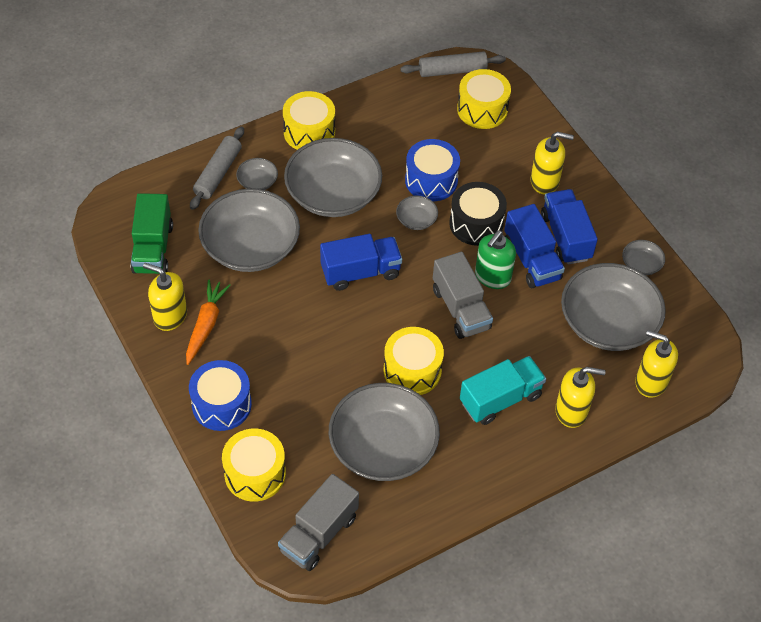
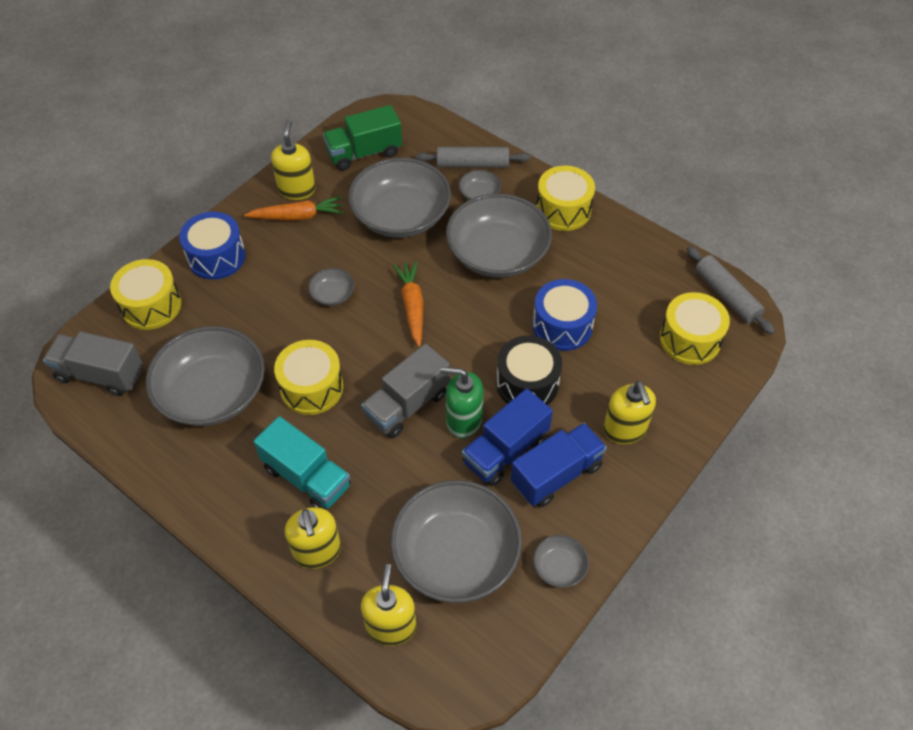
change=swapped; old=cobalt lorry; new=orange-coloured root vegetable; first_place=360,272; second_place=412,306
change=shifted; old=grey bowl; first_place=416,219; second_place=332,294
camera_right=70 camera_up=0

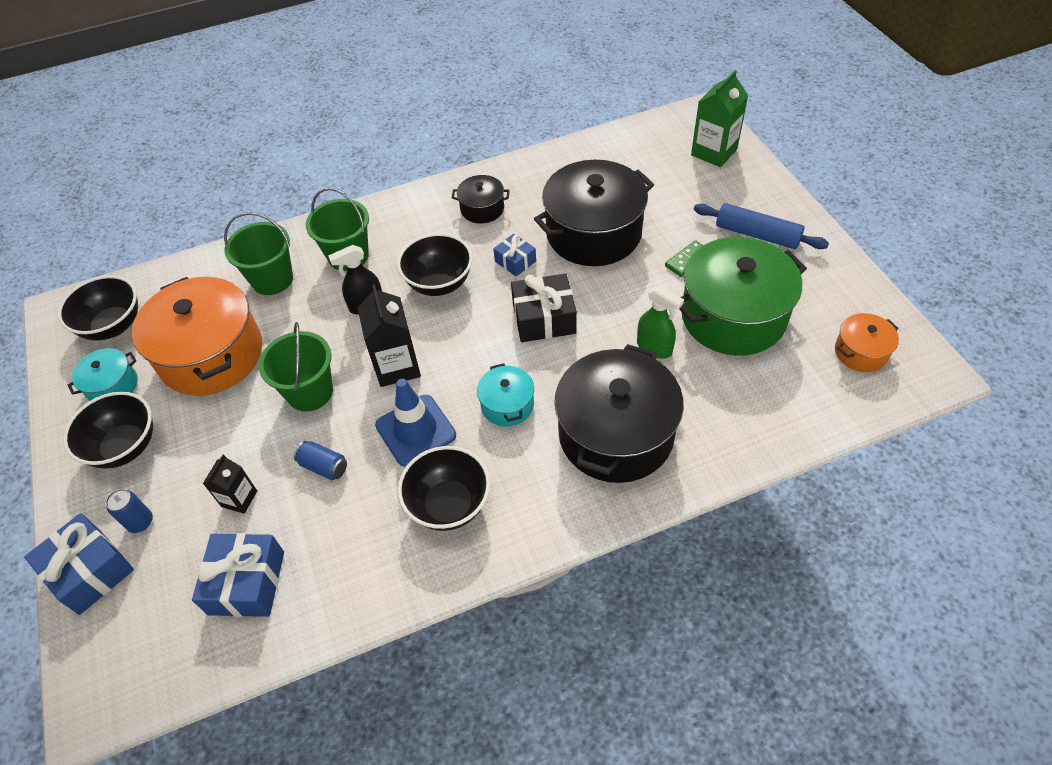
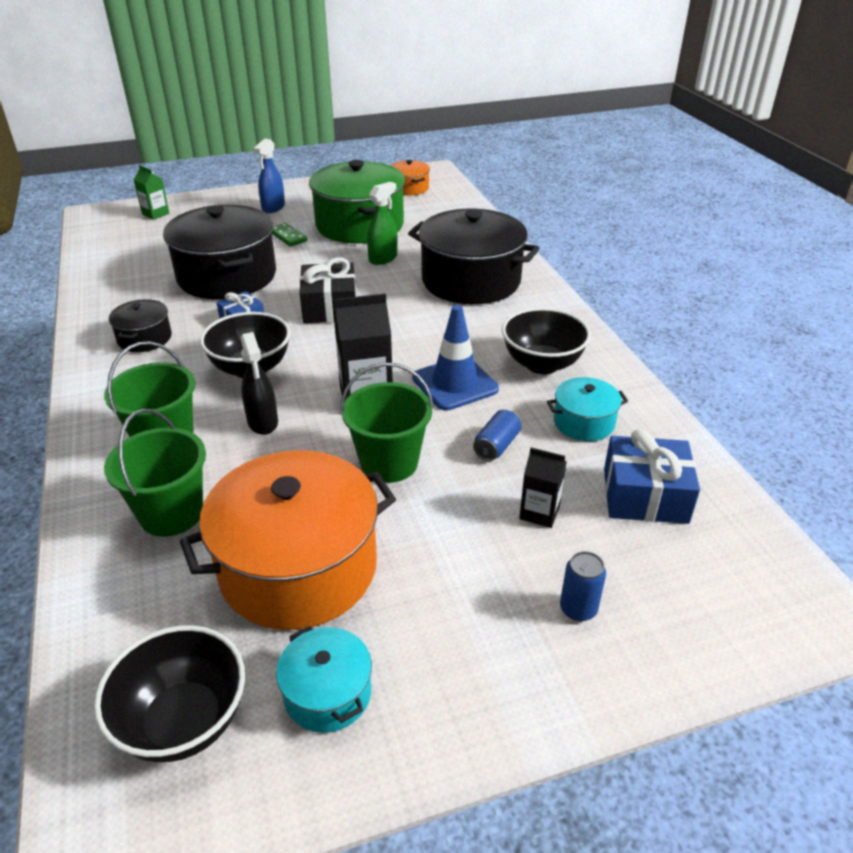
change=gone; old=cobalt gift; first_place=90,571
change=gone; old=jet-black bowl; first_place=125,447
change=shifted; old=turquoise stockpot; first_place=507,405; second_place=584,422
change=scaled; old=green juice carton; first_place=714,152; second_place=155,214; factor=0.59
change=swapped; old=cobalt pastry roller; new=cobalt sprayer; first_place=757,234; second_place=273,207
camera_right=-90 camera_up=-15

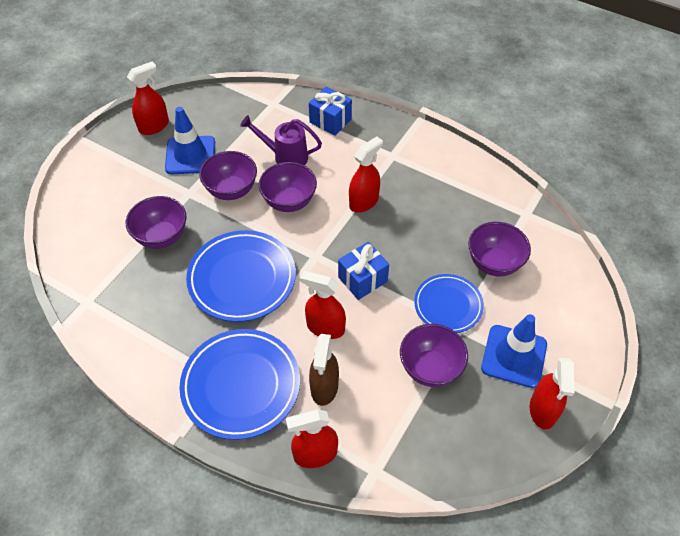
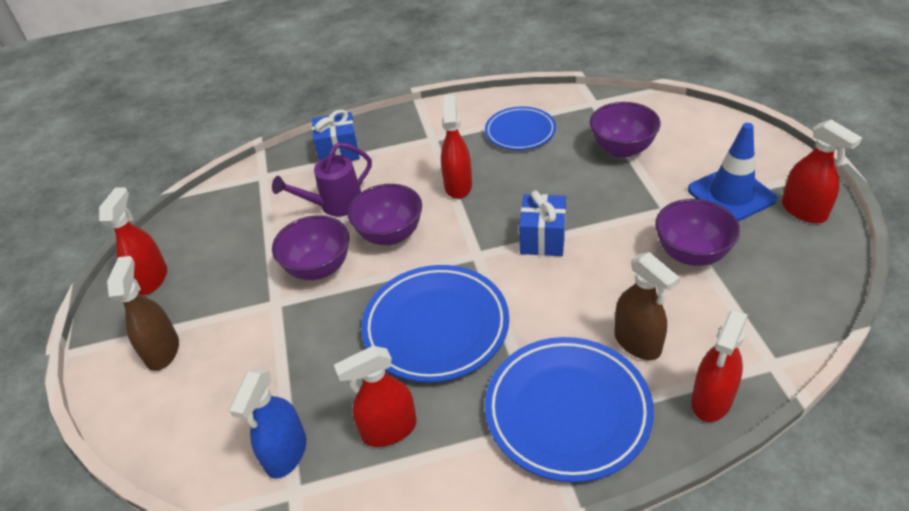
change=gone; old=royal purple bowl; first_place=162,237
change=gone; old=cobalt traffic cone; first_place=190,155
change=shifted; old=red sprayer; first_place=325,327; second_place=389,429
change=shifted; old=cobalt dinner plate; first_place=448,305; second_place=520,132
change=new; new=brown sprayer; second_place=163,351
change=new; new=cobalt sprayer; second_place=286,453
camera_right=-40 camera_up=-10

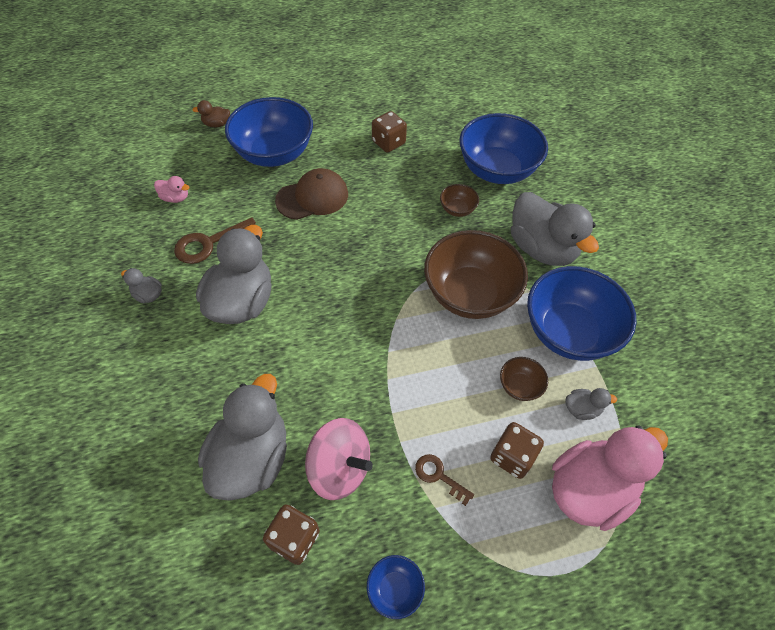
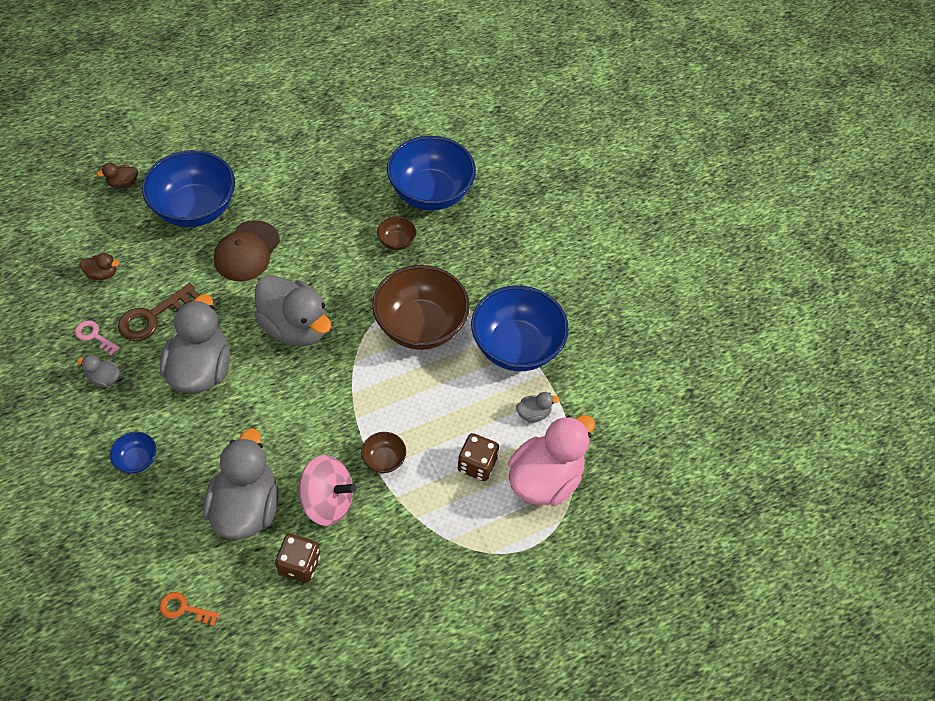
change=repainted; old=rosy duck; new=brown duck; first_place=175,198; second_place=102,274
change=rotated; old=brown baseball cap; first_place=312,197; second_place=247,251; degrees=150
change=shifted; old=cobalt bowl; first_place=395,589; second_place=137,460
change=gone; old=brown game die; first_place=388,142
change=gone; old=brown key; first_place=439,476
change=shifted; old=brown bowl; first_place=519,386; second_place=384,459
change=shifted; old=grey duck; first_place=541,248; second_place=295,327
change=new; new=rosy key; second_place=94,336
change=new; new=orange-coloured key; second_place=184,609
camera_right=-15 camera_up=0

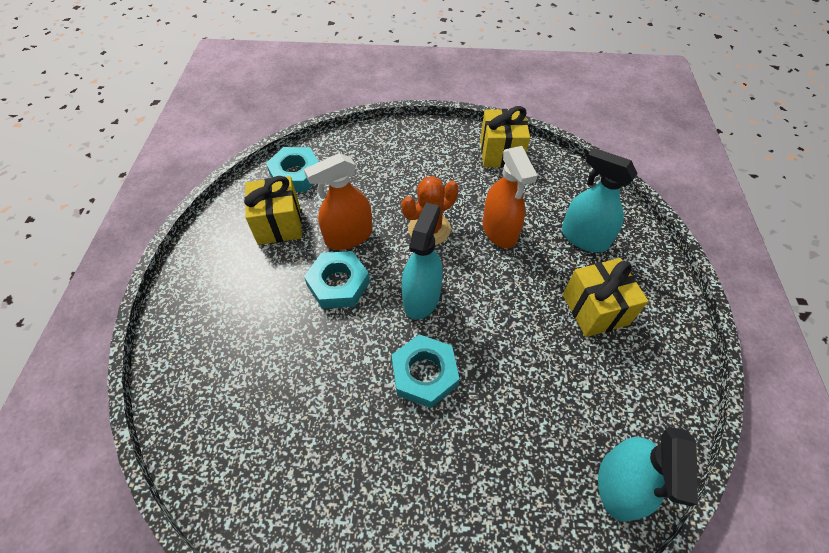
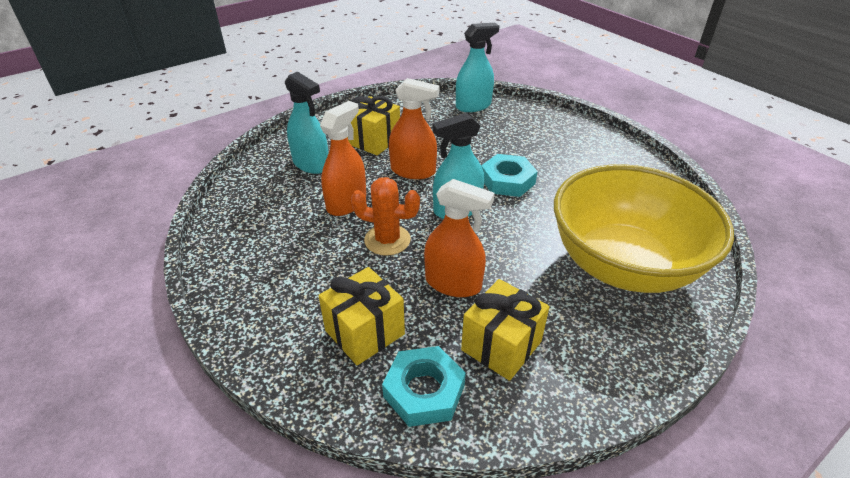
change=gone; old=turquoise nut; first_place=338,284
change=shifted; old=yellow gift; first_place=501,153; second_place=364,332
change=rotated; old=turquoise sprayer; first_place=584,238; second_place=311,164; degrees=-45
change=new; new=orange-coloured sprayer; second_place=413,171
change=new; new=yellow bowl; second_place=623,265
camera_right=-130 camera_up=-15

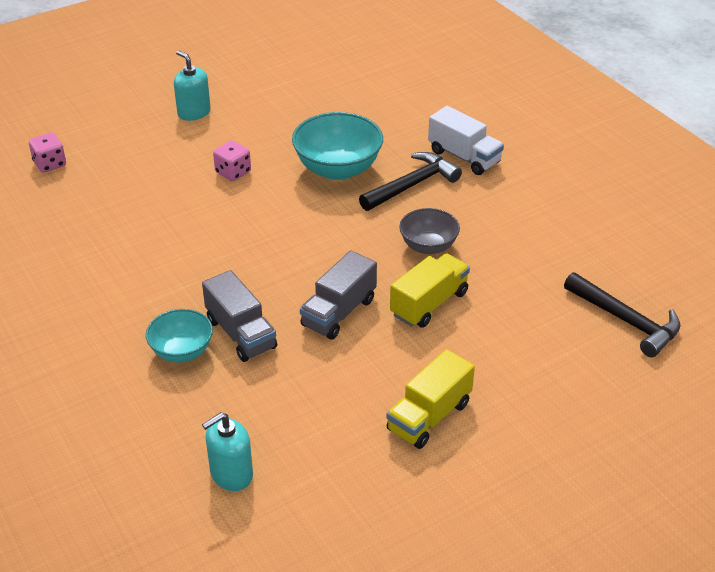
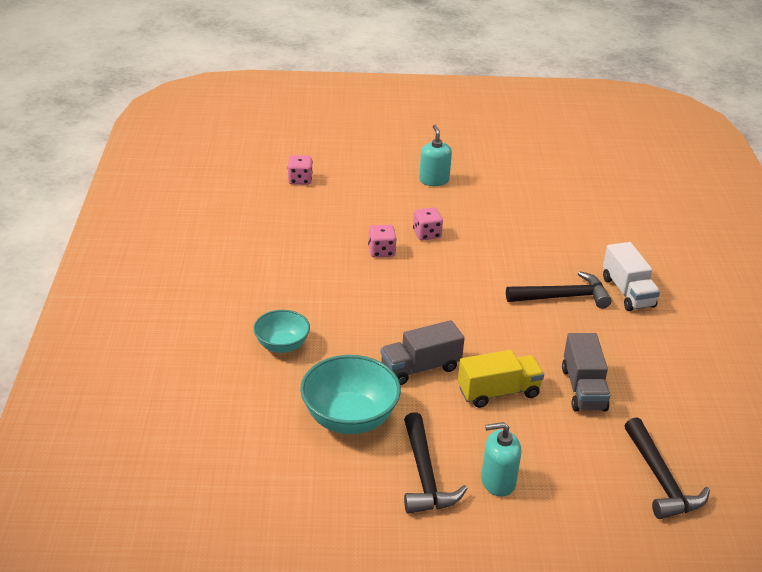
change=shifted; old=grey lorry; first_place=241,333; second_place=583,389
change=shifted; old=turquoise pump bottle; first_place=231,474; second_place=498,481
change=shifted; old=turquoise bowl; first_place=338,169; second_place=350,418
change=swapped; old=yellow lorry; new=jet-black claw hammer; first_place=429,416; second_place=425,475
change=gone; old=grey bowl; first_place=428,246
change=new; new=rosy game die; second_place=381,251
camera_right=30 camera_up=-5

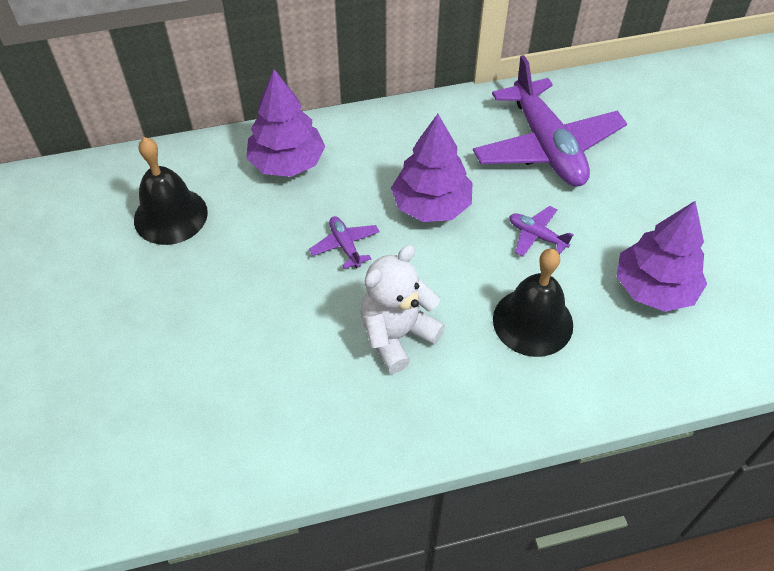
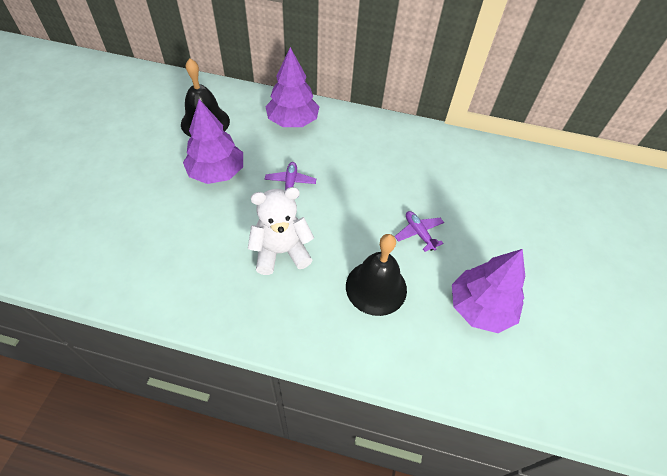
change=shifted; old=royal purple fir tree; first_place=431,205; second_place=217,172
change=gone; old=royal purple toy plane; first_place=546,146
camera_right=25 camera_up=0

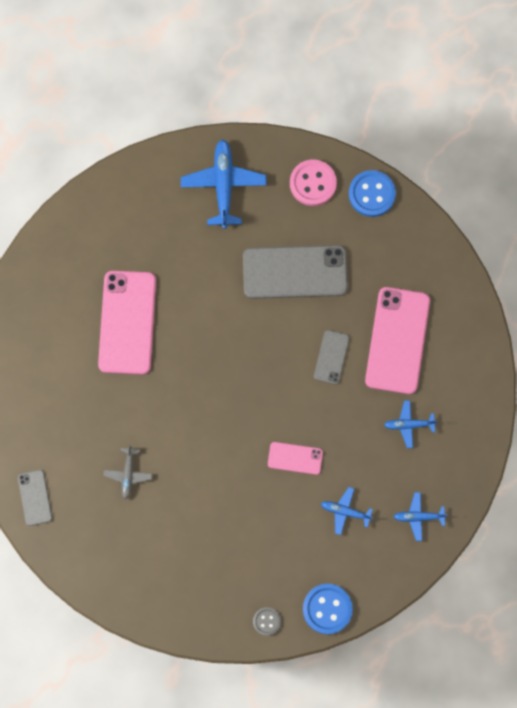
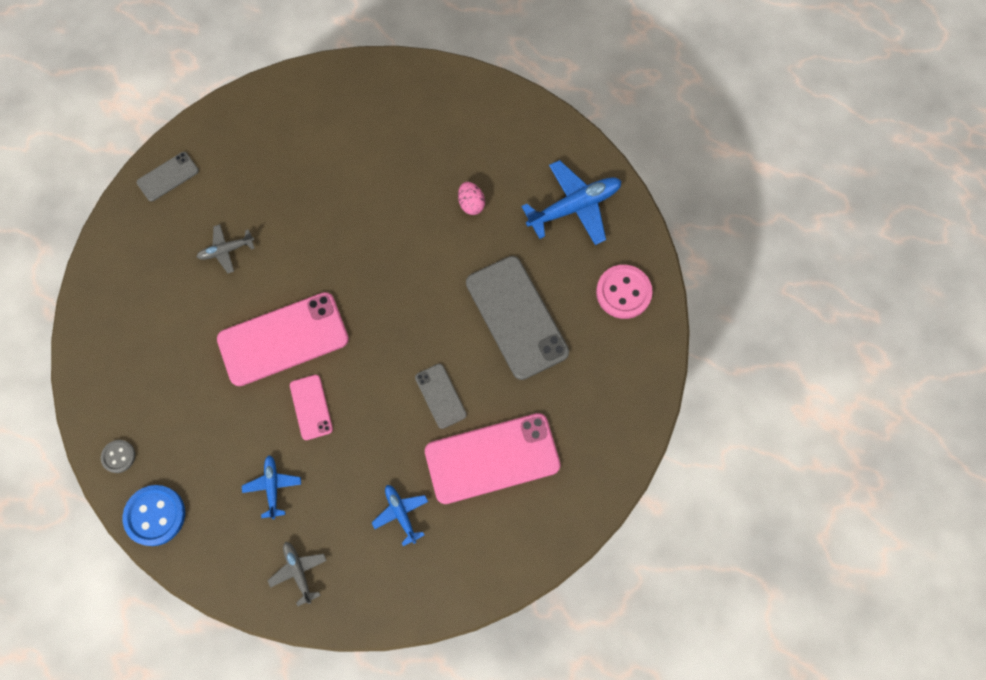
change=shifted; old=rosy phone; first_place=127,322; second_place=283,339
change=rotated; old=grey phone; first_place=331,357; second_place=440,396; degrees=75
change=gone; old=cobalt shirt button; first_place=372,194
change=repainted; old=cobalt toy plane; new=grey toy plane; first_place=418,517; second_place=298,571
change=new; new=rosy toy egg; second_place=471,204
camera_right=65 camera_up=-5

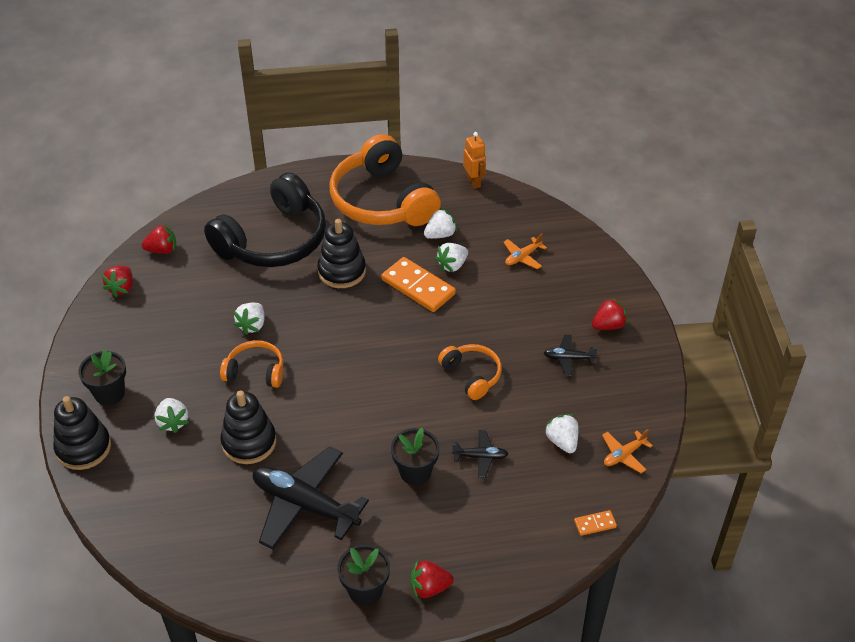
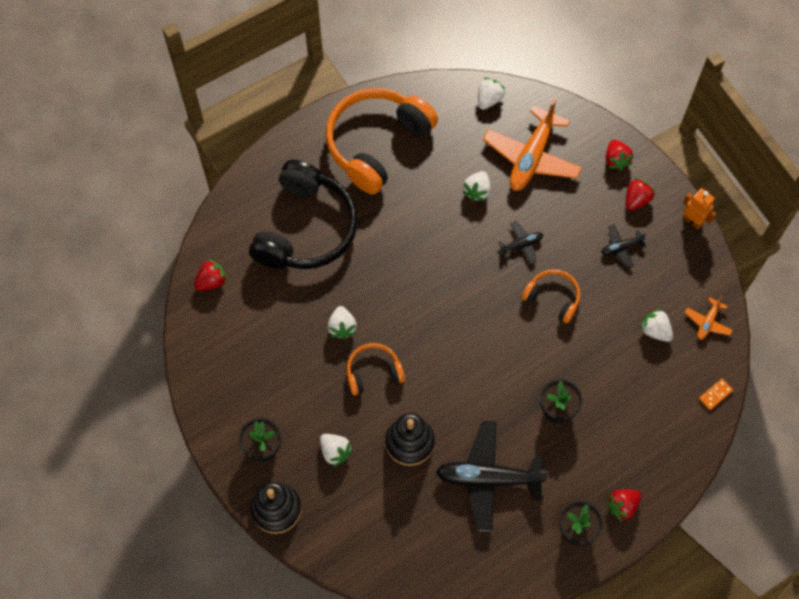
change=shifted; old=red toy strawberry; first_place=121,288; second_place=616,160
change=gone; old=jet-black stacking rings; first_place=342,271
change=rotated; old=orange-coloured over-ear headphones; first_place=382,201; second_place=377,144; degrees=90
change=gone; old=orange-coloured domino piece; first_place=418,287
change=shifted; old=white toy strawberry; first_place=440,235; second_place=489,99
change=shifted; old=jet-black toy plane; first_place=480,457; second_place=521,245
change=shifted; old=orange-coloured toy robot; first_place=474,182; second_place=692,221
change=scaled; old=orange-coloured toy plane; first_place=522,257; second_place=531,157; factor=2.16
camera_right=-25 camera_up=20

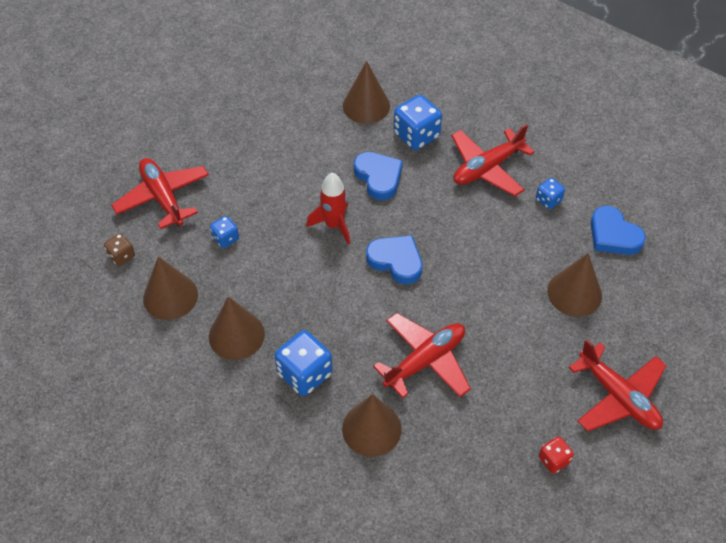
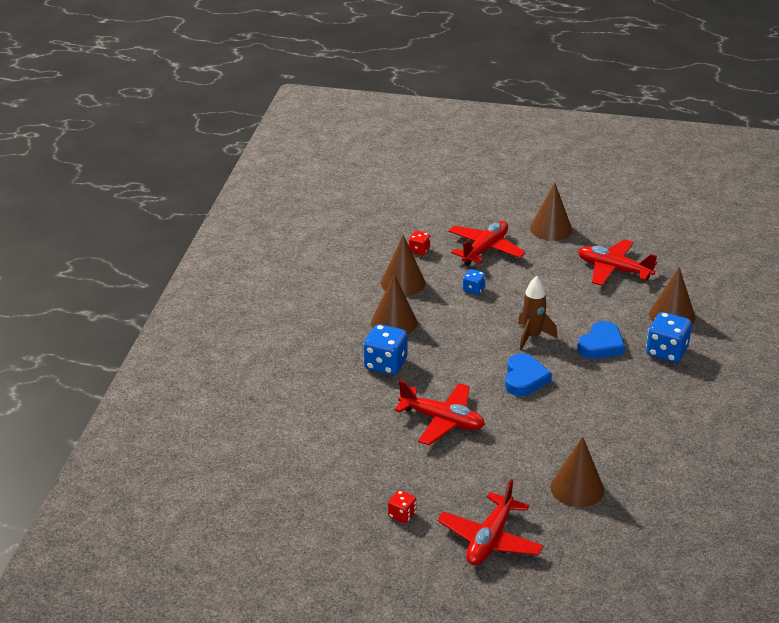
change=repainted; old=brown game die; new=red game die; first_place=121,256; second_place=419,250
change=repainted; old=red rocket; new=brown rocket; first_place=334,225; second_place=532,337
change=shifted; old=brown cone; first_place=371,429; second_place=551,229
change=shifted; old=red toy plane; first_place=487,168; second_place=613,270
change=gone; old=cobalt game die; first_place=548,200
change=gone; old=cobalt heart shape; first_place=613,235
camera_right=65 camera_up=-20

